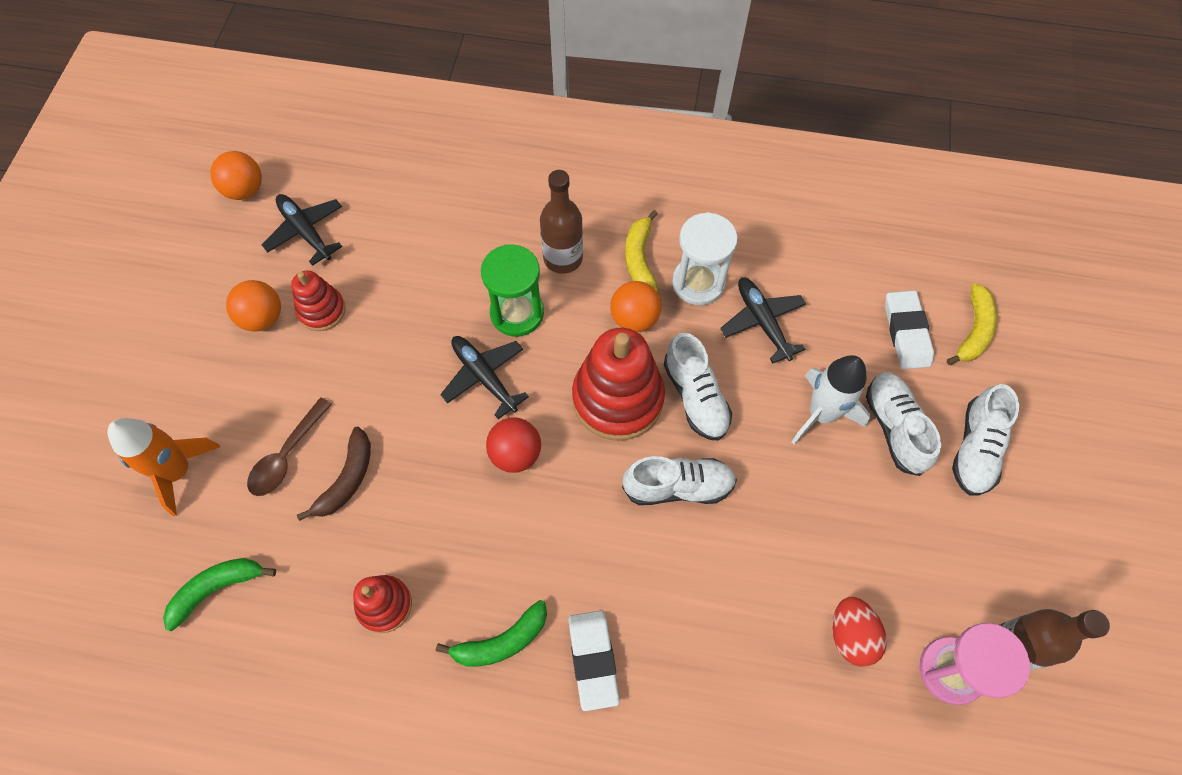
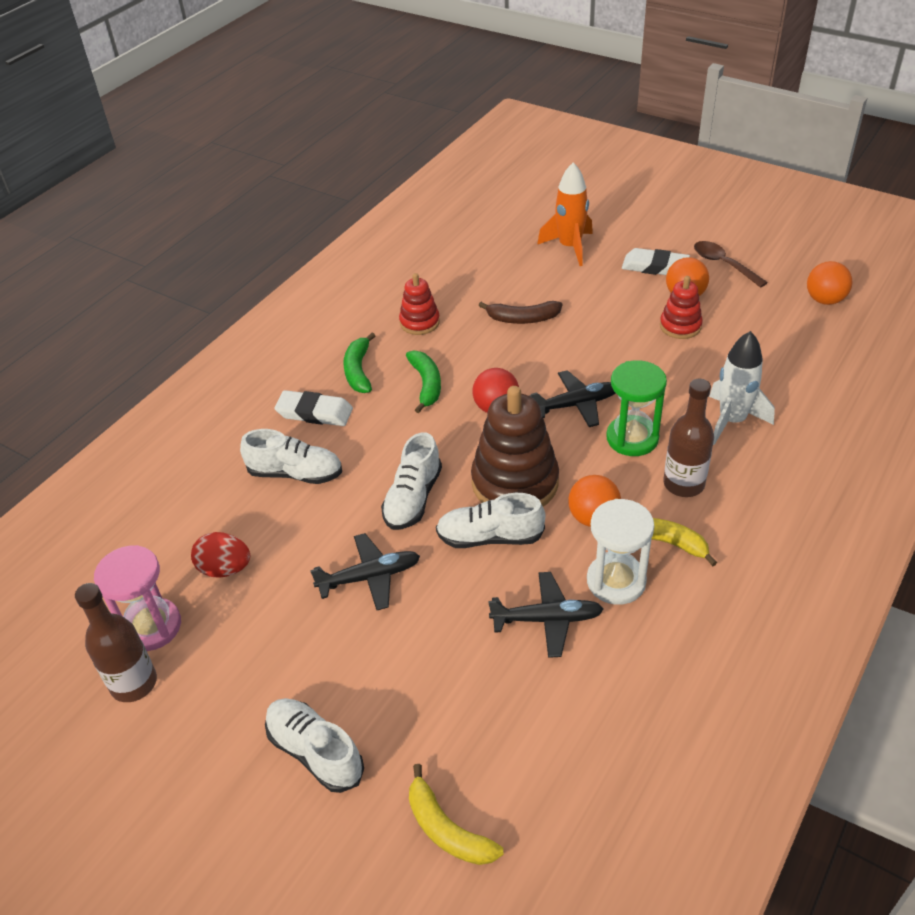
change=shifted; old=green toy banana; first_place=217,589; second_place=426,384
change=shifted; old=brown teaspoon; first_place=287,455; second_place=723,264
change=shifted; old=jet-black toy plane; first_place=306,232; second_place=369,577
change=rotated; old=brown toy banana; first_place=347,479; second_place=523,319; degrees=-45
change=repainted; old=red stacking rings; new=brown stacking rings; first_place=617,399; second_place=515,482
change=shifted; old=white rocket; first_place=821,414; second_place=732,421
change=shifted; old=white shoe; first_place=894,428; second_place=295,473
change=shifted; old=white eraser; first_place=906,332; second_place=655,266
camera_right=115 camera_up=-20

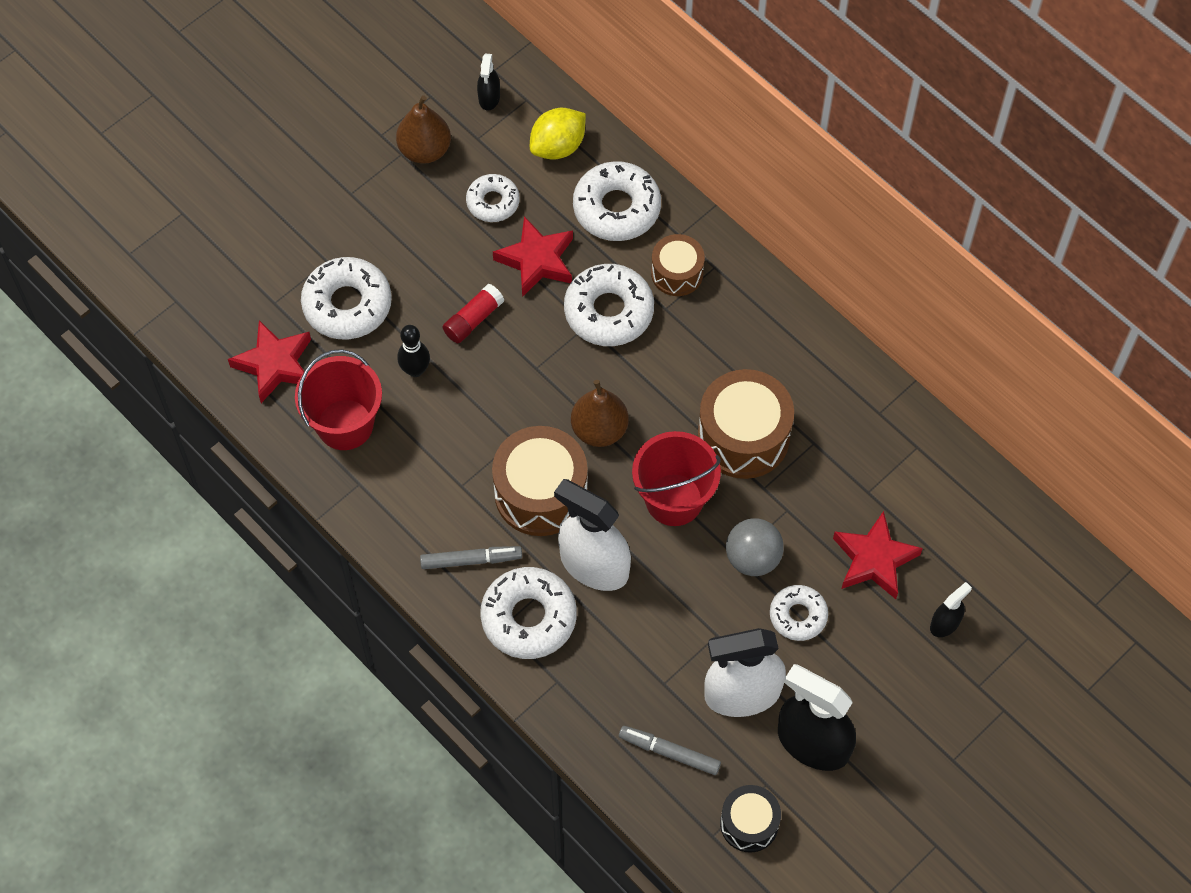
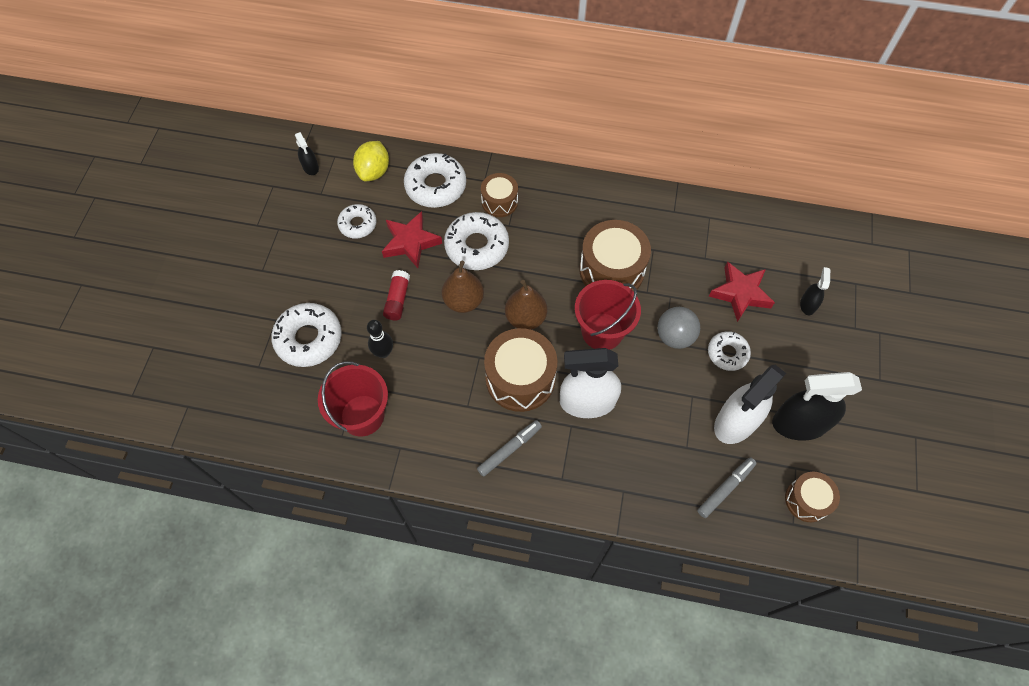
change=gone; old=red star shape; first_place=274,364
change=shifted; old=brown pear fruit; first_place=425,150; second_place=463,301
change=gone; old=white donut; first_place=529,617
change=rotated; old=grey marker pen; first_place=669,752; second_place=725,488; degrees=150
change=repainted; old=jet-black toy drum; new=brown toy drum; first_place=749,823; second_place=807,500
camera_right=-35 camera_up=0

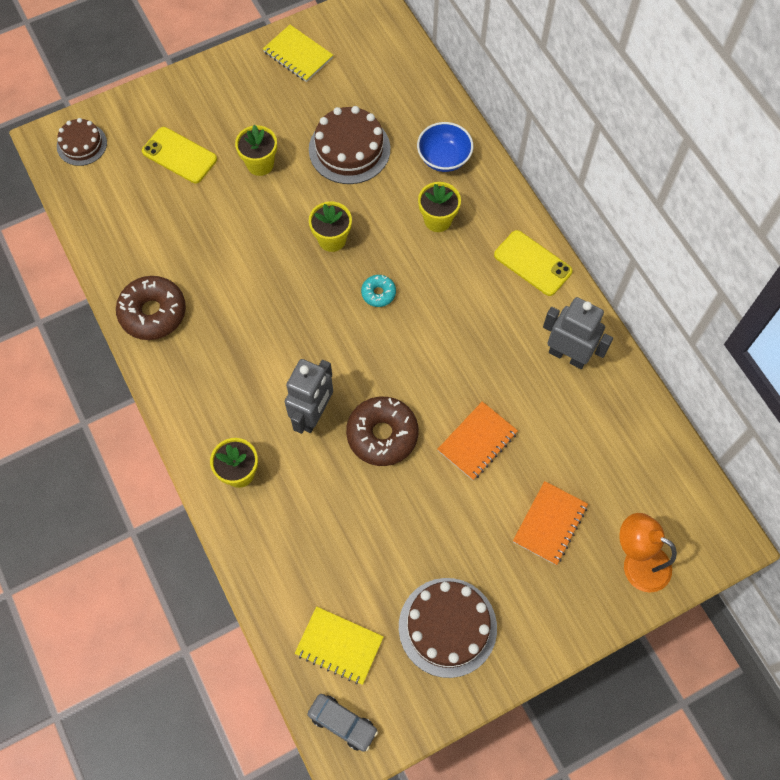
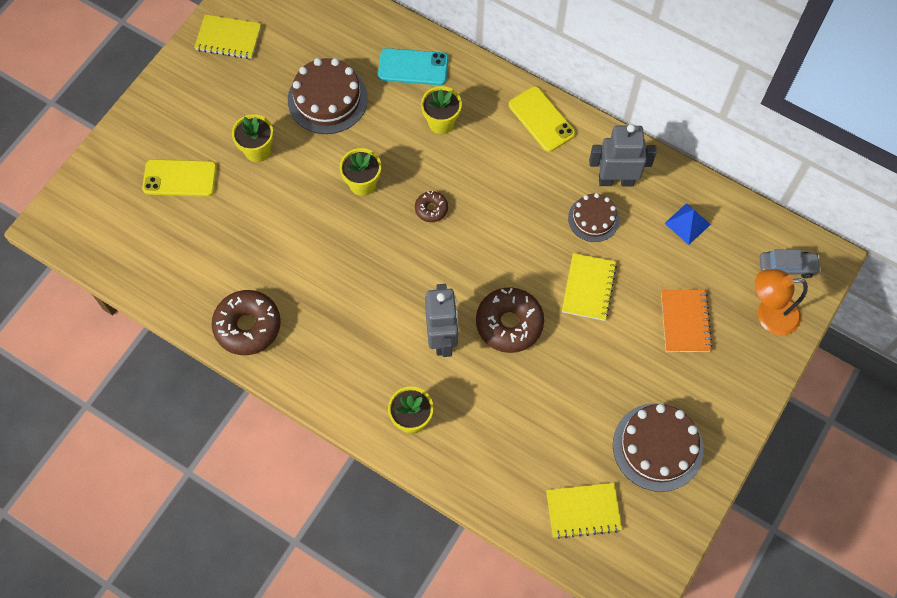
change=shifted; old=brown cake; first_place=82,144; second_place=593,218
change=shifted; old=grey toy car; first_place=342,723; second_place=787,267
change=repainted; old=turquoise donut; new=brown donut; first_place=378,293; second_place=431,209
change=swapped; old=cobalt bowl; new=turquoise phone; first_place=444,158; second_place=413,67
change=repainted; old=orange-coloured notepad; new=yellow notepad; first_place=477,442; second_place=588,288
change=rotated; old=yellow phone; first_place=532,263; second_place=541,119; degrees=45
change=new; new=cobalt solid pyramid; second_place=687,223
camera_right=-30 camera_up=0

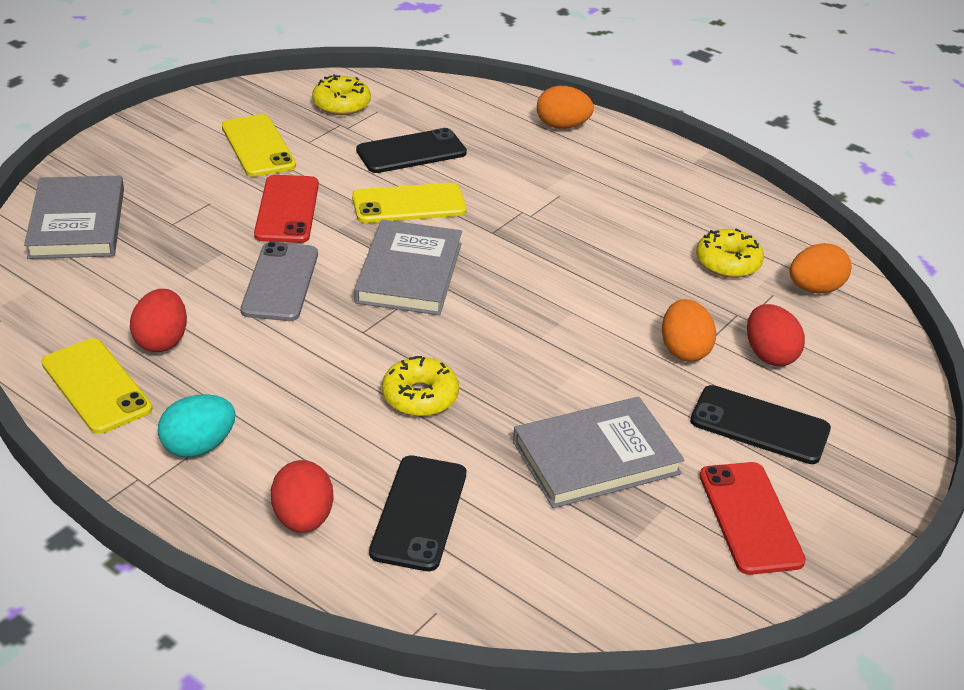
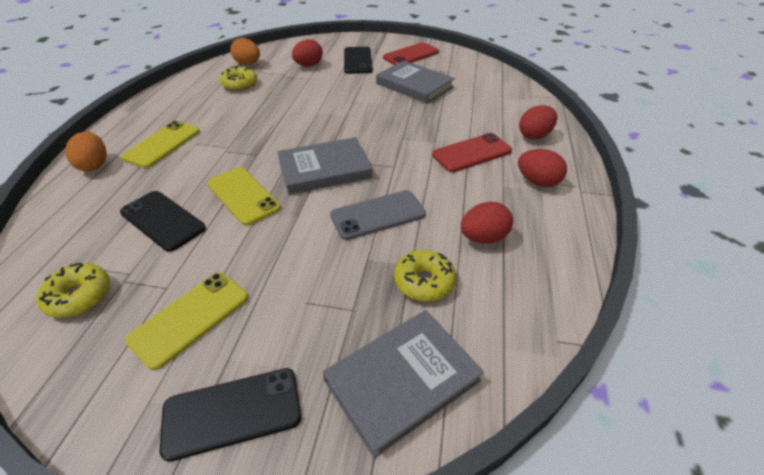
change=shifted; old=yellow phone; first_place=96,386; second_place=162,144
change=repainted; old=turquoise toy egg; new=red toy egg; first_place=198,446; second_place=537,182
change=shifted; old=red phone; first_place=287,209; second_place=472,153
change=shifted; old=jet-black phone; first_place=419,513; second_place=232,413
change=shifted; old=yellow donut; first_place=420,396; second_place=424,282
change=gone; old=orange-coloured toy egg; first_place=684,350
camera_right=-115 camera_up=5

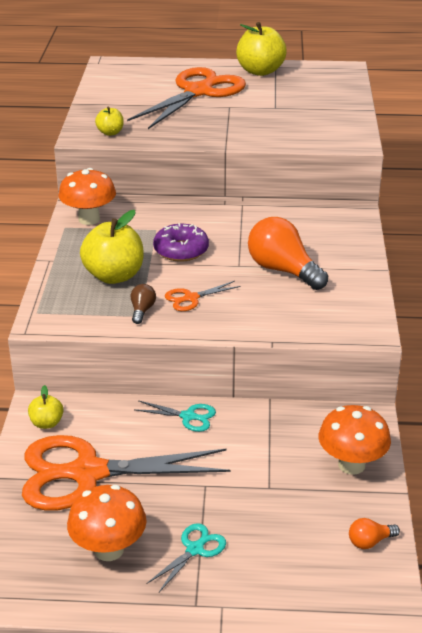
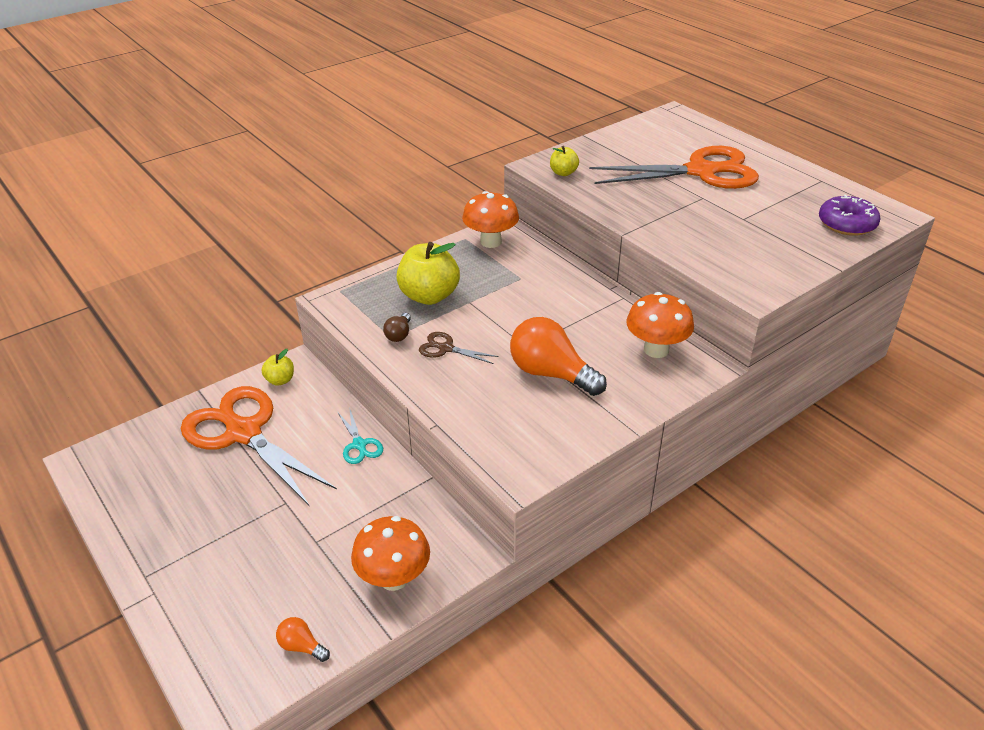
change=shifted; old=orange-coloured toadstool; first_place=109,549; second_place=656,350
change=rotated; old=brown lightbulb; first_place=142,310; second_place=399,335; degrees=135
change=gone; old=turquoise pair of scissors; first_place=195,549
change=shifted; old=royal purple donut; first_place=181,250; second_place=846,224
change=repainted; old=orange-coloured pair of scissors; new=brown pair of scissors; first_place=191,298; second_place=445,348
change=gone; old=yellow apple fruit; first_place=260,71
change=rotated; old=orange-coloured lightbulb; first_place=283,270; second_place=551,374; degrees=-60
camera_right=50 camera_up=5

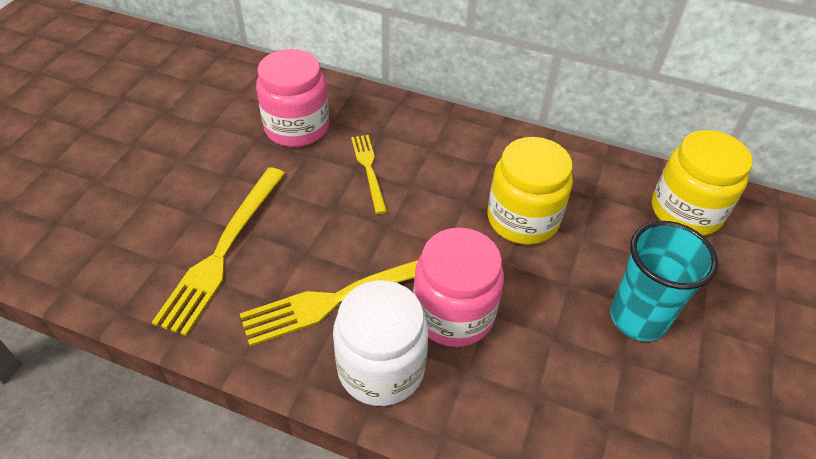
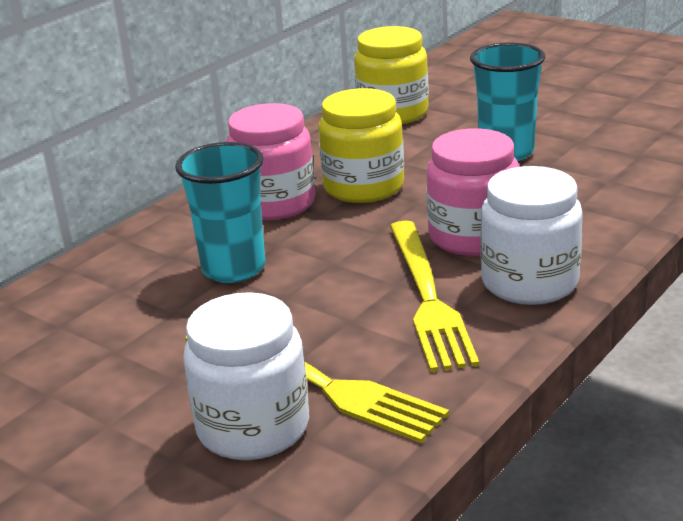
change=shifted; old=rosy jar; first_place=297,128; second_place=274,203
change=swapped; old=yellow dinner fork; new=turquoise beaker; first_place=369,170; second_place=233,269
change=new; new=white jar; second_place=253,427
camera_right=-70 camera_up=-20

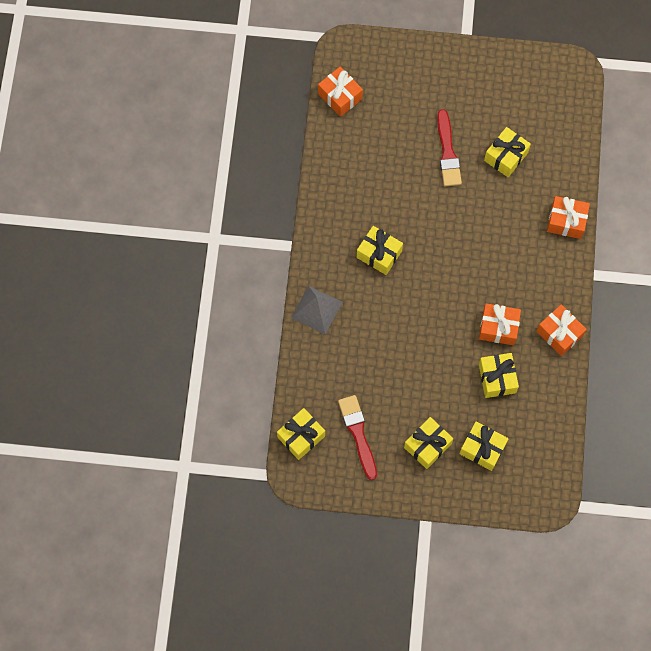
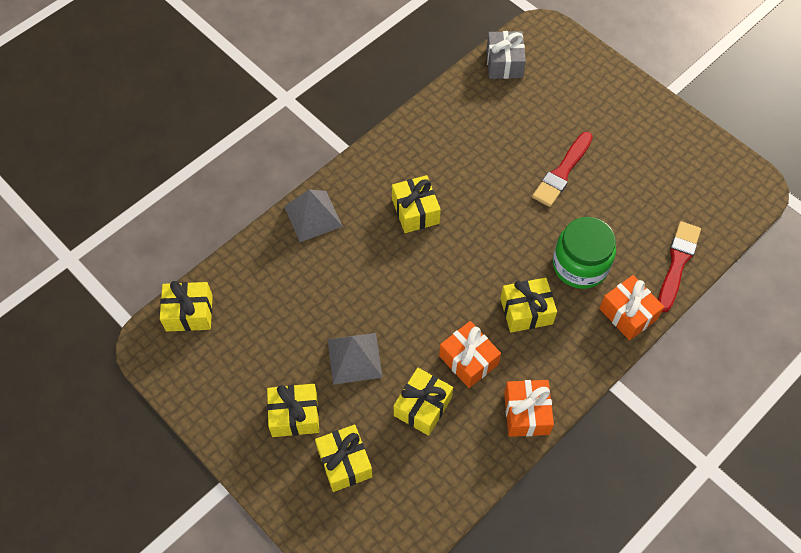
change=repainted; old=orange-coloured gift; new=grey gift; first_place=340,96; second_place=504,63
change=shifted; old=red paintbrush; first_place=358,434; second_place=677,263
change=shifted; old=yellow gift; first_place=506,156; second_place=526,311
change=new; new=grey solid pyramid; second_place=354,358
change=new; new=green jar; second_place=580,265
camera_right=40 camera_up=-10

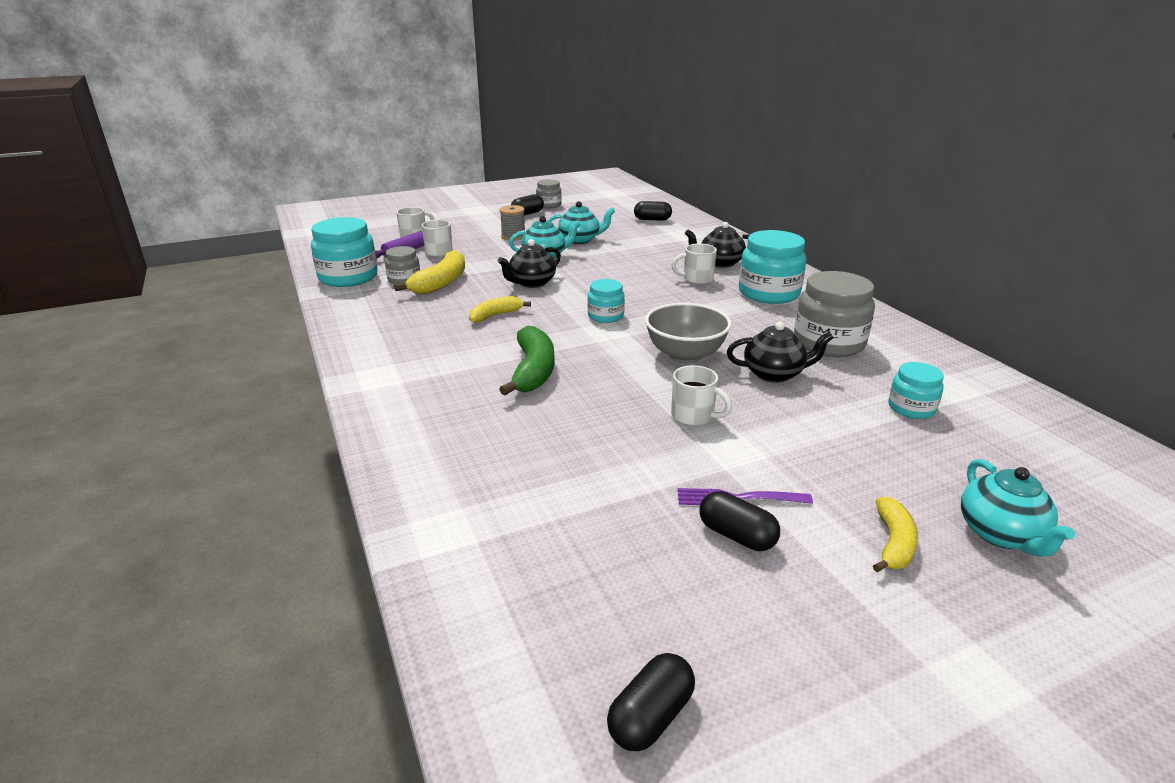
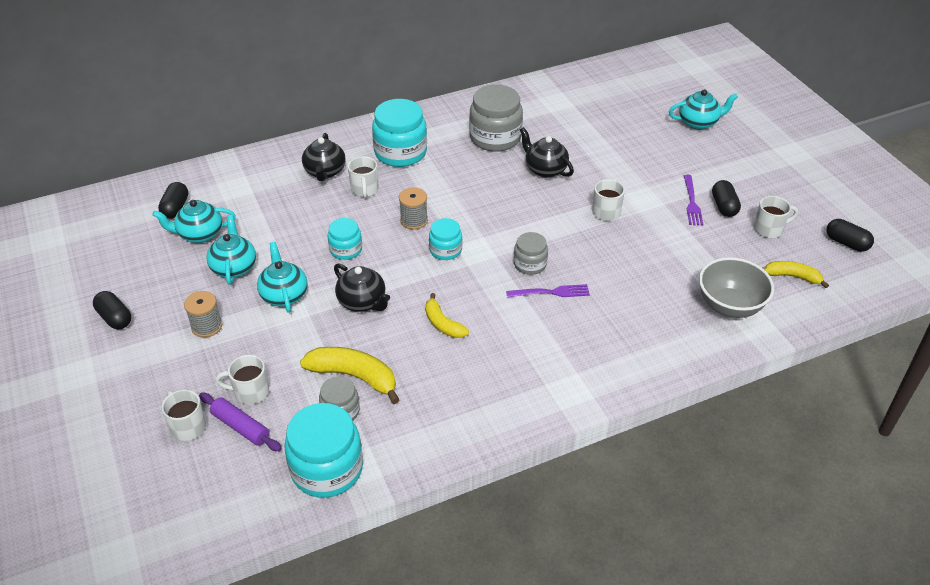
change=swapped; old=green toy banana; new=royal purple dinner fork; first_place=533,371; second_place=551,292
change=shifted; old=grey jar; first_place=549,205; second_place=530,264
change=shifted; old=grey bowl; first_place=685,355; second_place=729,306
change=rotated; old=jet-black capsule; first_place=736,535; second_place=724,206; degrees=-45
change=rotated; old=jet-black teapot; first_place=774,374; second_place=545,169; degrees=-45
change=shifted; old=yellow toy banana; first_place=893,543; second_place=792,276
change=shifted; old=turquoise jar; first_place=911,408; second_place=346,250
change=new; new=turquoise teapot; second_place=199,234
change=new; new=grey reel of thread; second_place=414,220
change=new; new=white coffee mug; second_place=769,229
camera_right=-90 camera_up=15

